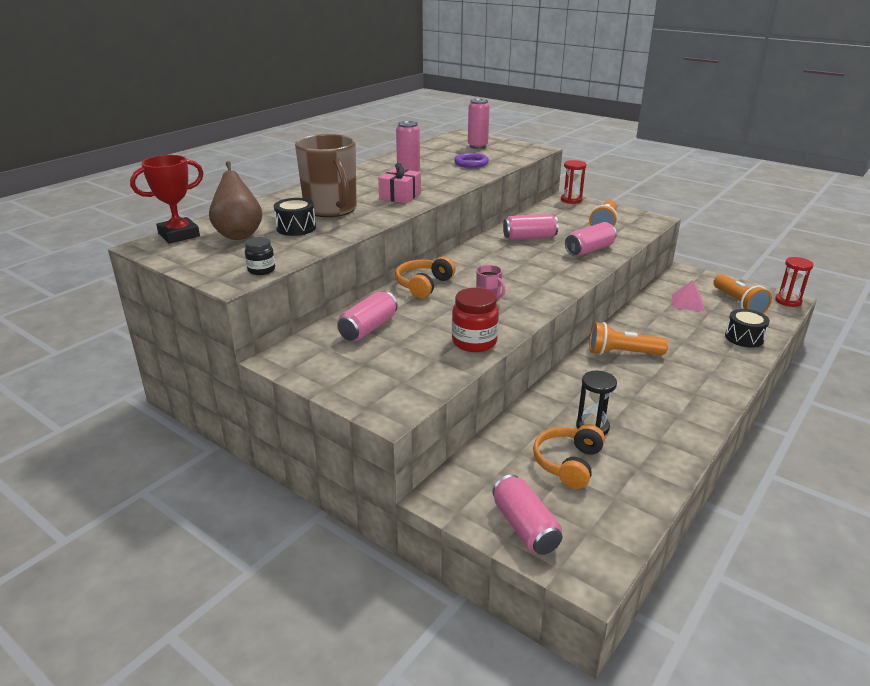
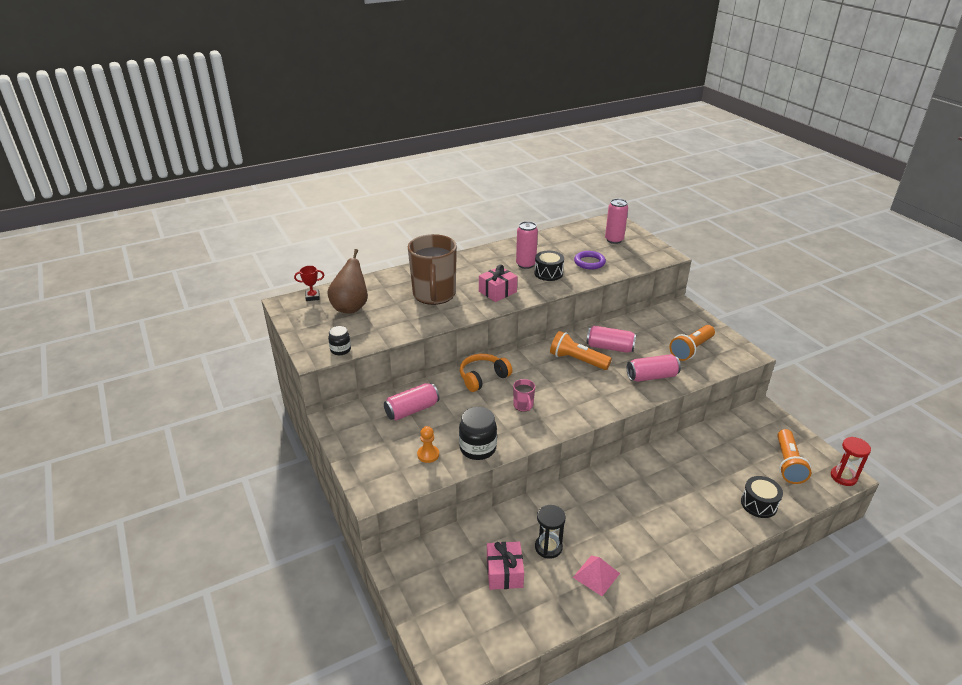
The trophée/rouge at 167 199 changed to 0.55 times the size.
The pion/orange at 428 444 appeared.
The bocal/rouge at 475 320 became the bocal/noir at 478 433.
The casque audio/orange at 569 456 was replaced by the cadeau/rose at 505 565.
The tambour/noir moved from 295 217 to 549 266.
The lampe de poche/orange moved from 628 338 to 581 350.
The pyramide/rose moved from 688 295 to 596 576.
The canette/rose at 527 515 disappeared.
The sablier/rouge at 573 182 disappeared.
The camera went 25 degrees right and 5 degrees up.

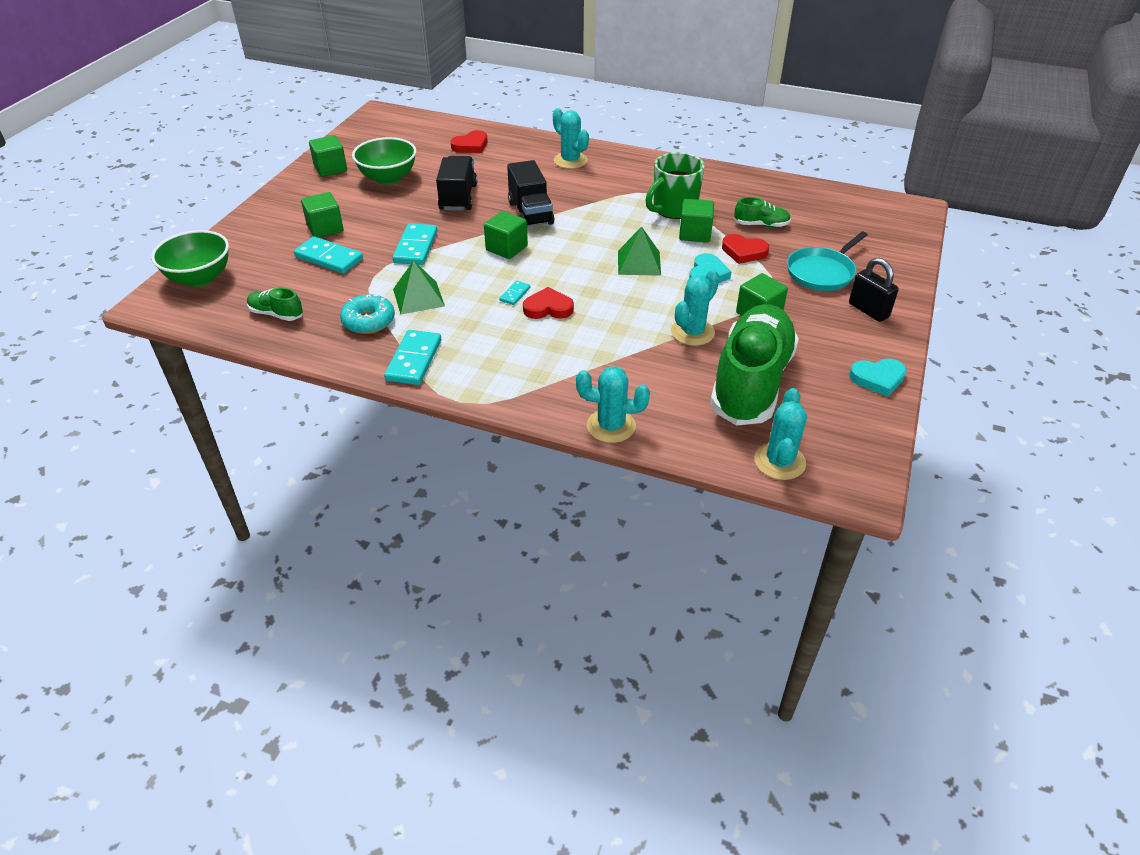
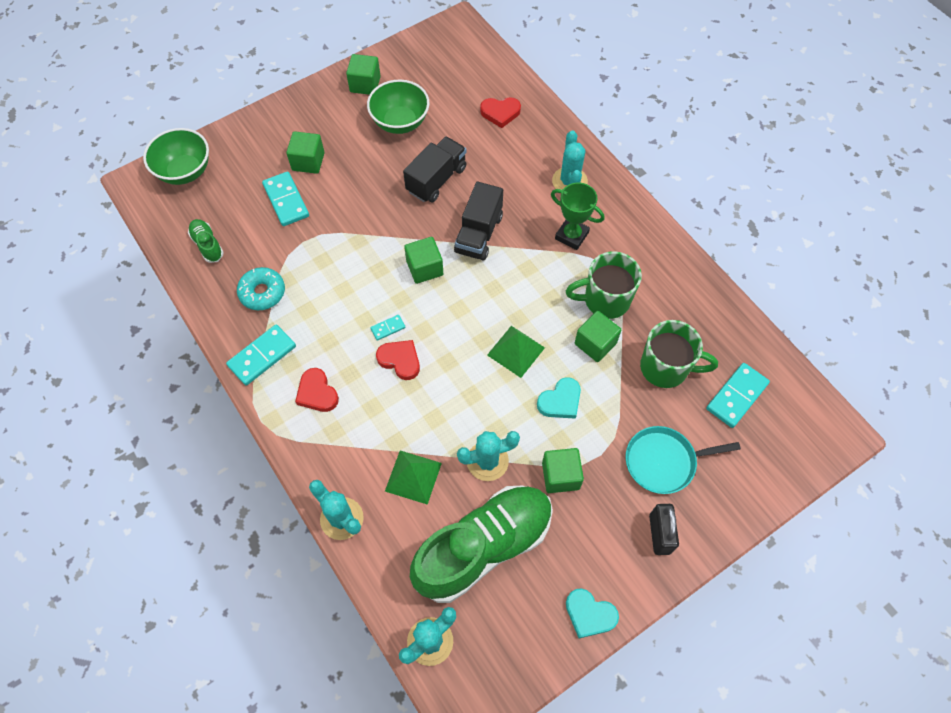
The cœur/rouge moved from 745 249 to 317 390.
The pyramide/vert moved from 419 287 to 413 478.
The trophée/vert at 577 216 appeared.
The chaussure/vert at 762 212 was replaced by the tasse/vert at 679 354.
The domino/turquoise moved from 415 244 to 738 395.
The camera went 35 degrees right and 20 degrees up.

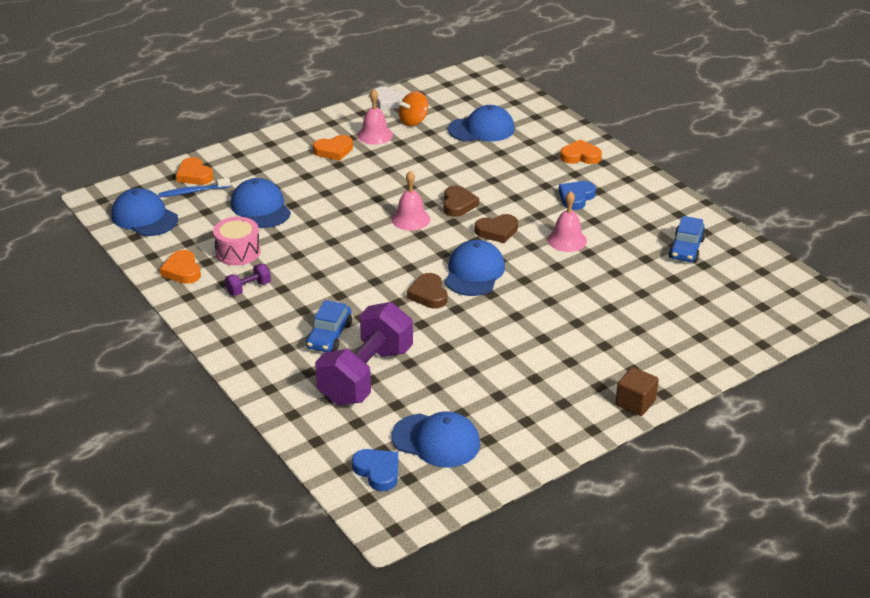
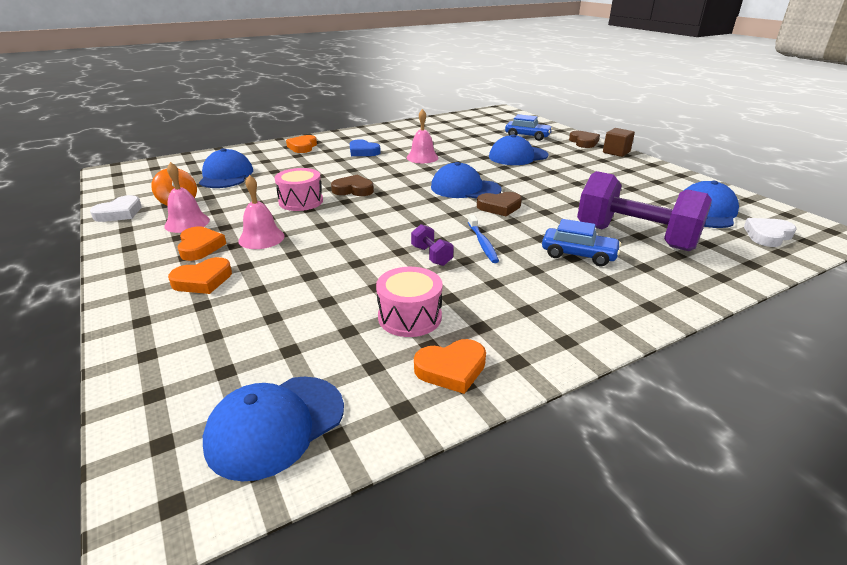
The cœur/orange moved from 194 171 to 200 275.
The cloche/rose moved from 411 201 to 261 212.
The tambour/rose at 299 189 appeared.
The haltère/violet moved from 248 280 to 432 245.
The brosse à dents/bleu moved from 194 187 to 483 239.
The casquette/bleu moved from 261 203 to 518 149.
The voiture/bleu moved from 687 239 to 529 127.
The cœur/marron moved from 496 228 to 584 139.
The cœur/bleu at 375 470 became the cœur/blanc at 770 232.
The camera went 85 degrees left and 5 degrees down.

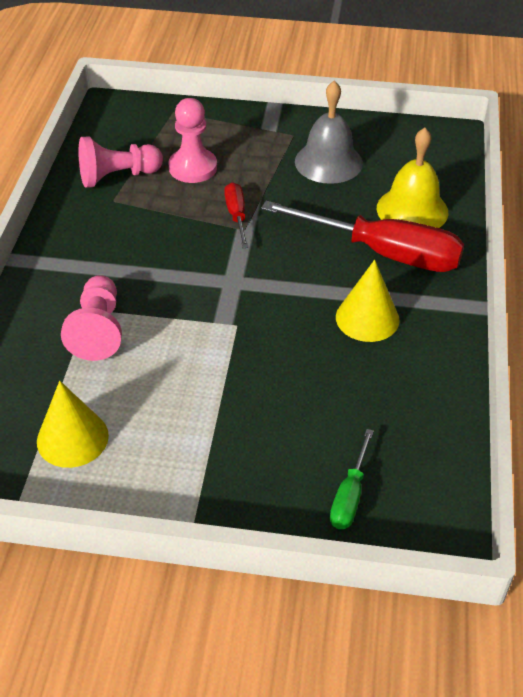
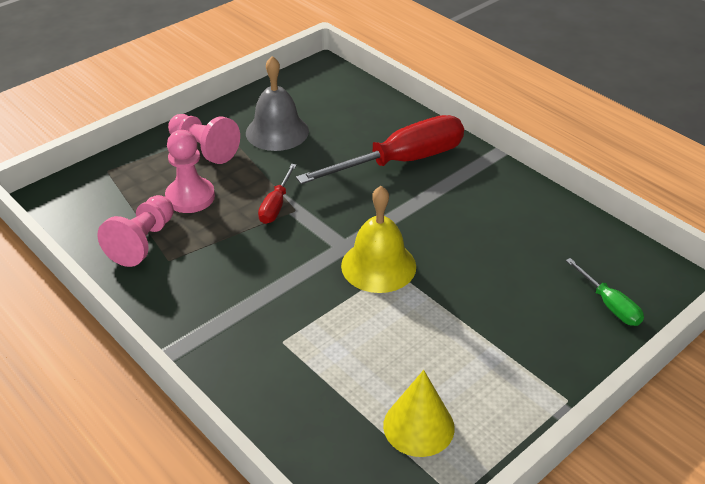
The pion/rose moved from 91 318 to 204 139.
The tournevis/rouge at 236 215 turned 105 degrees counterclockwise.
The cloche/jaune moved from 412 178 to 378 239.
The cône/jaune at 368 301 disappeared.
The camera went 50 degrees left and 5 degrees down.

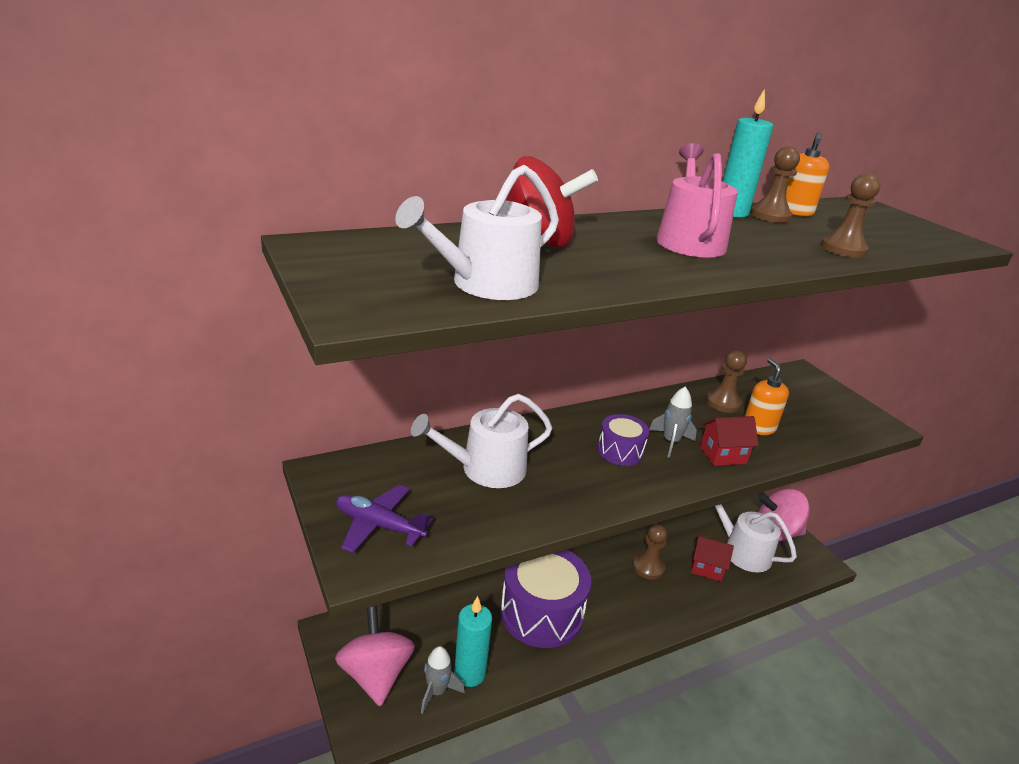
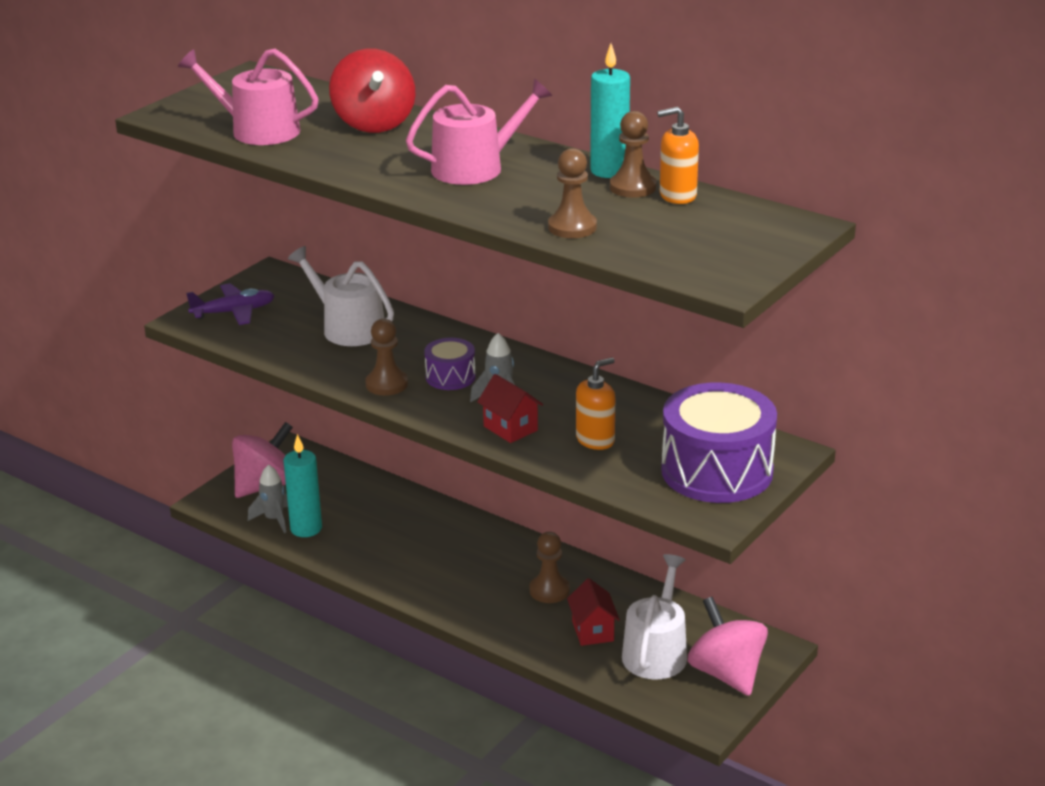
The arrosoir/blanc at 477 232 became the arrosoir/rose at 248 97.
The avion/violet at 384 519 turned 75 degrees clockwise.
The pion/marron moved from 726 381 to 386 357.
The tambour/violet moved from 545 599 to 719 442.
The camera went 65 degrees right and 0 degrees up.

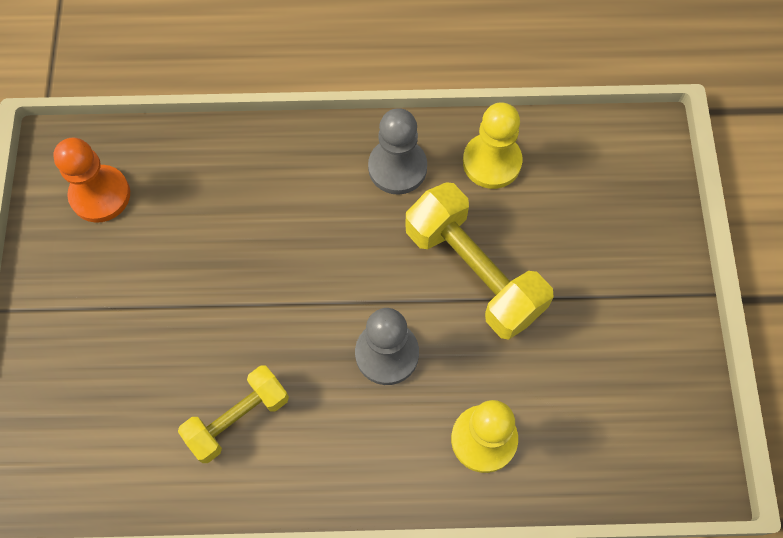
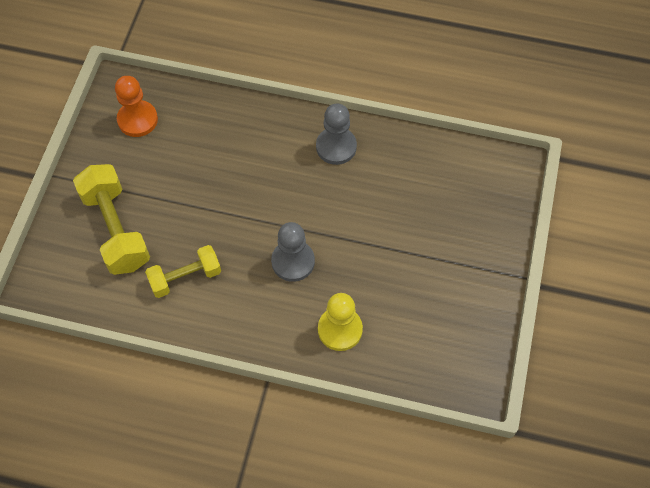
The haltère/jaune moved from 479 261 to 111 219.
The pion/jaune at 493 145 disappeared.
The camera went 15 degrees right and 5 degrees down.

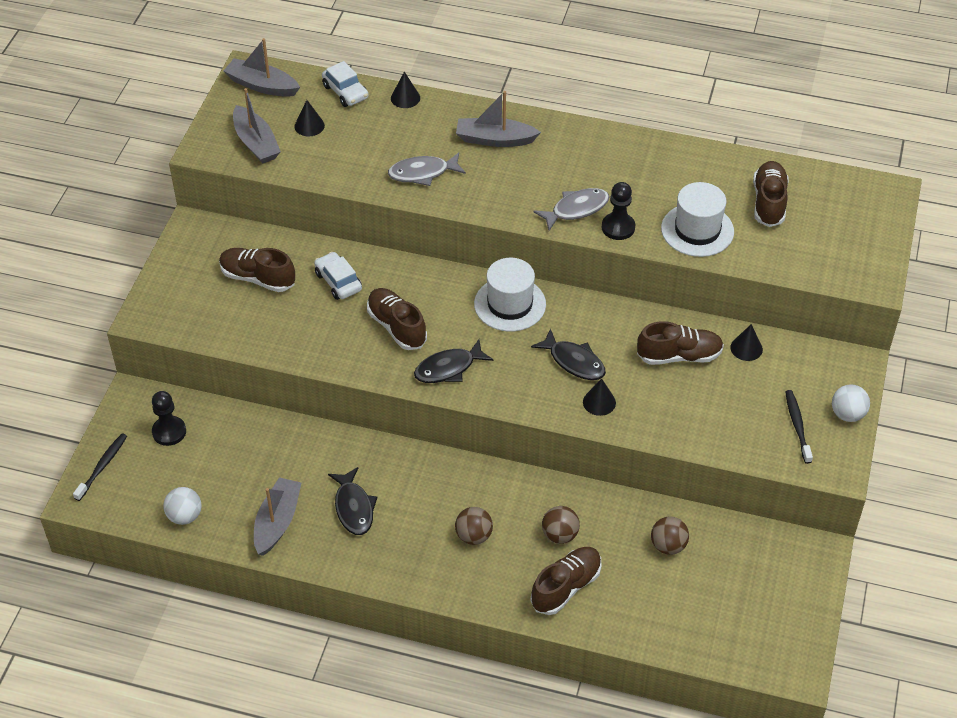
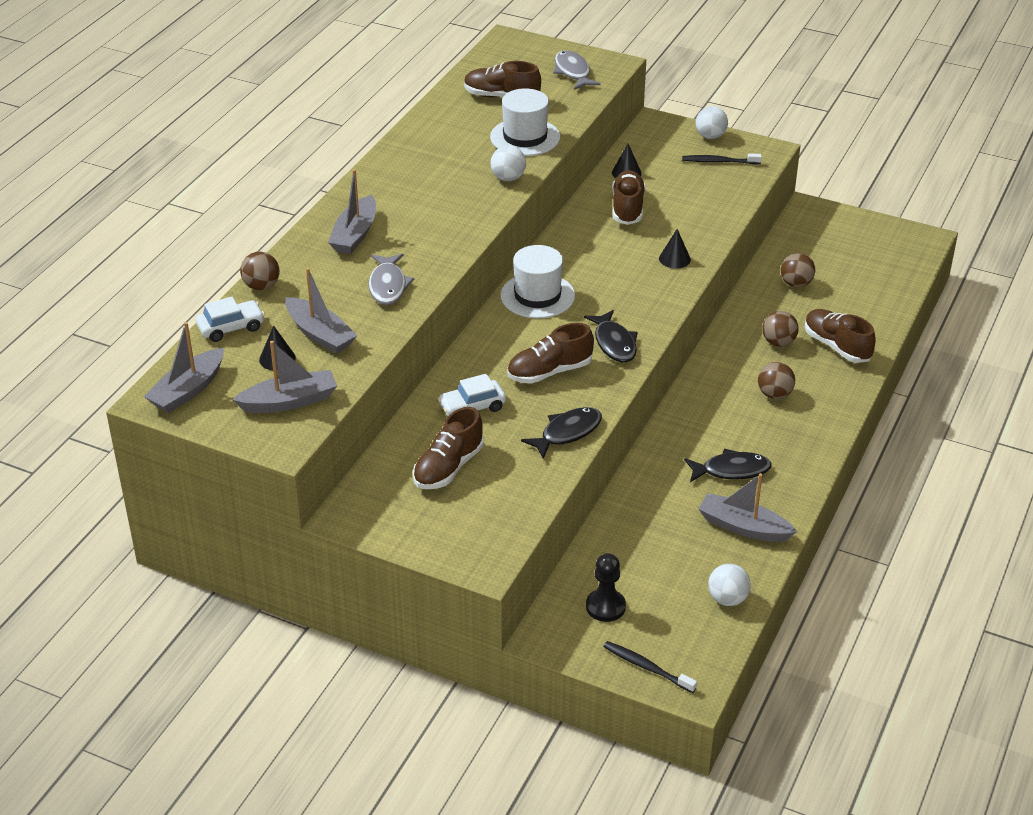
The cône/noir at 405 90 was replaced by the balle/marron at 260 271.
The bateau/gris at 321 311 appeared.
The pion/noir at 618 211 was replaced by the balle/blanc at 508 163.
The poisson/noir moved from 568 354 to 561 433.
The poisson/gris moved from 571 209 to 577 70.
The camera went 80 degrees left and 10 degrees down.

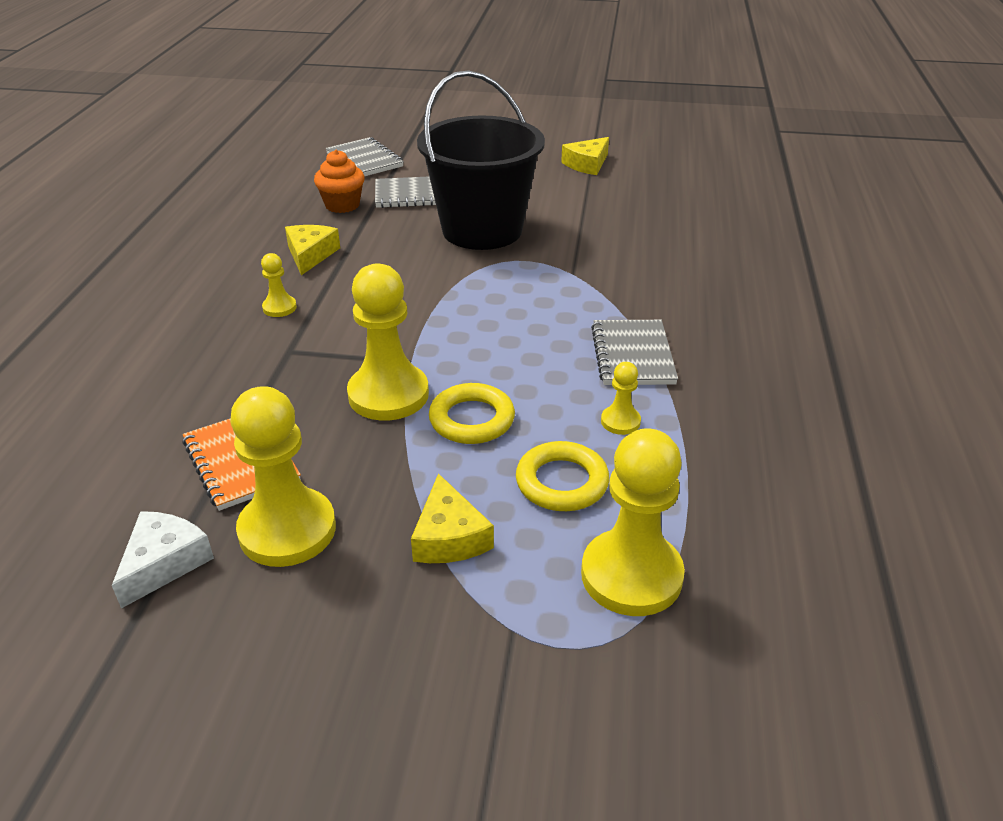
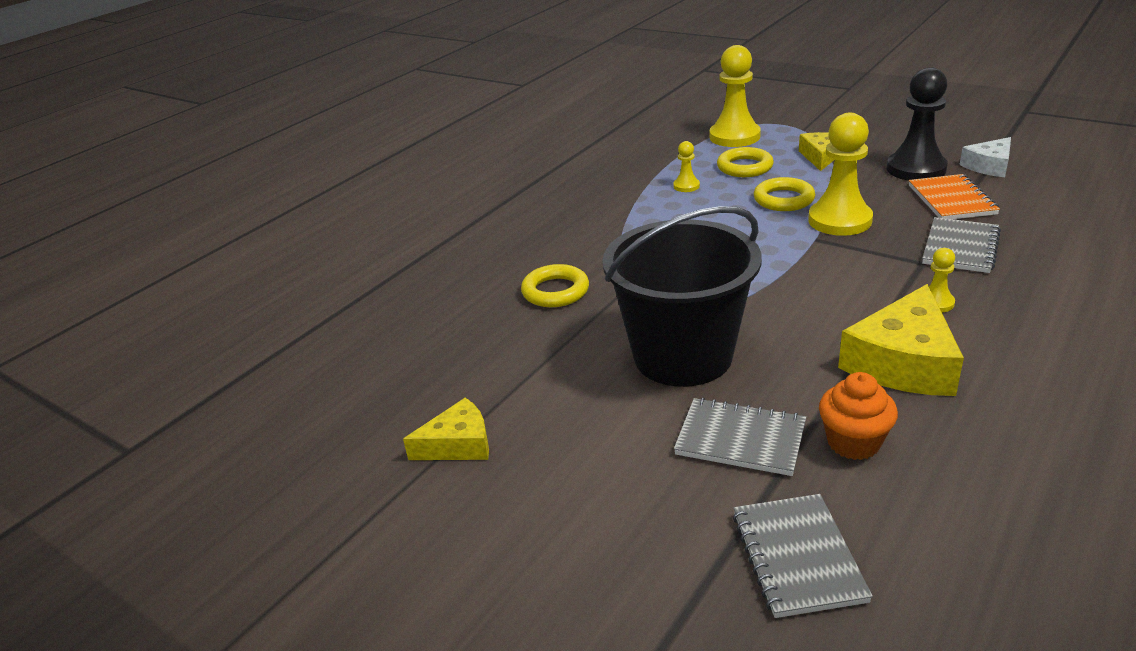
The anneau/jaune at 555 285 appeared.
The fromage/jaune at 312 250 changed to 1.69 times the size.
The pion/jaune at 283 476 became the pion/noir at 917 124.
The carnet/gris moved from 634 352 to 961 245.
The camera went 150 degrees left and 5 degrees down.

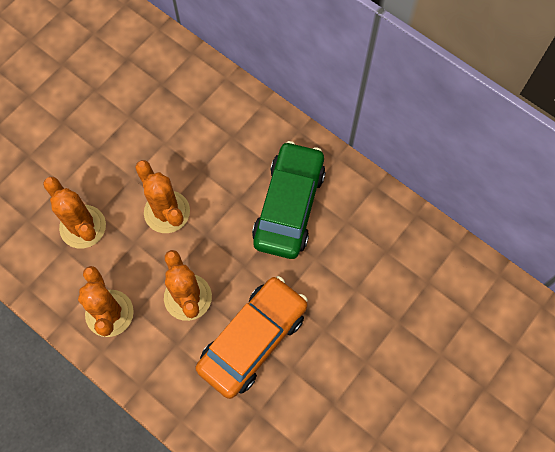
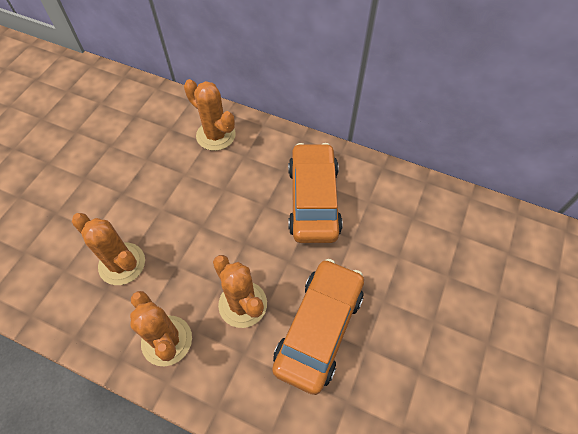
The cactus/orange moved from 162 196 to 210 115.
The voiture/vert at 289 200 became the voiture/orange at 315 193.
The camera went 15 degrees left and 10 degrees down.

